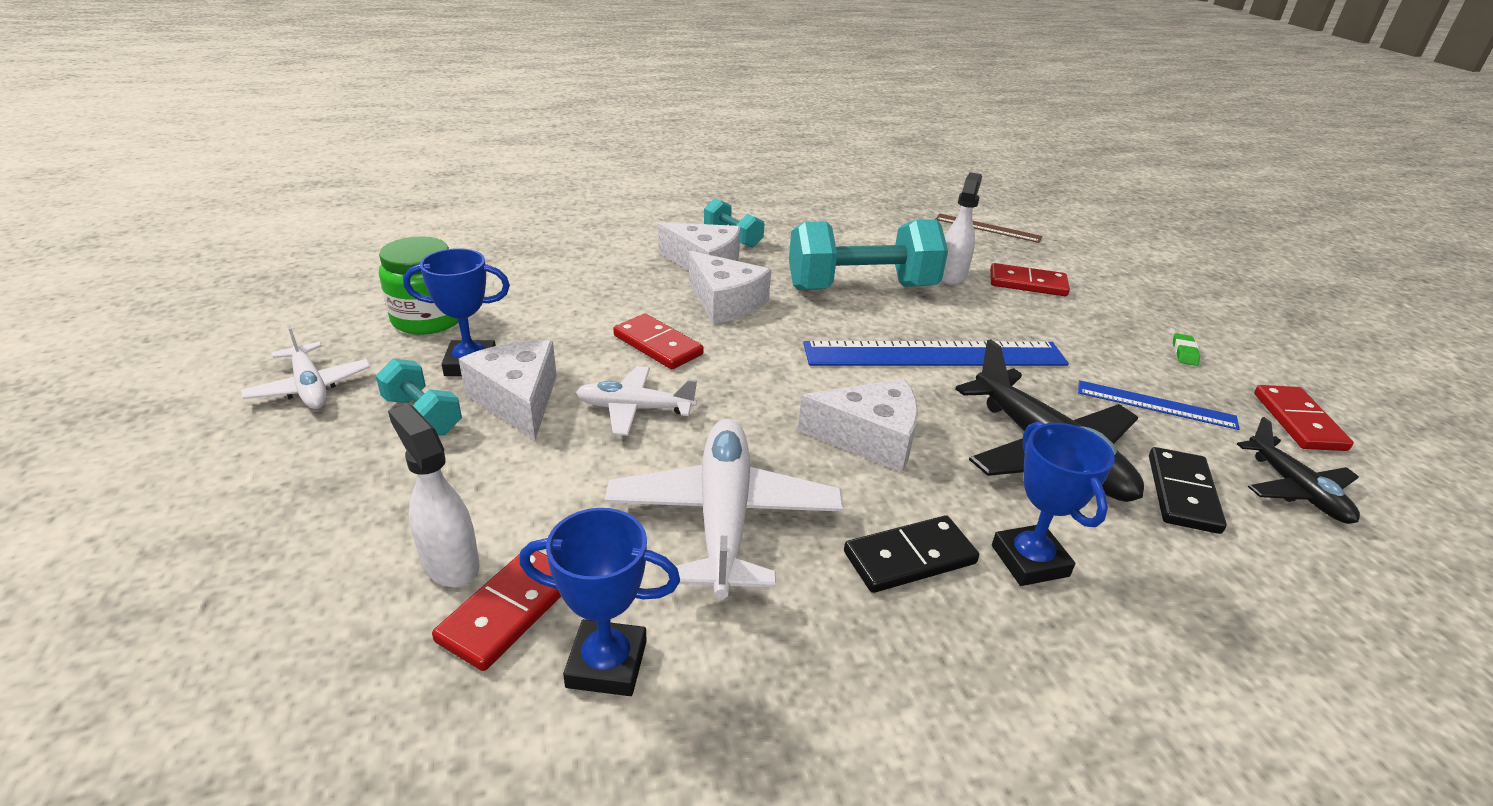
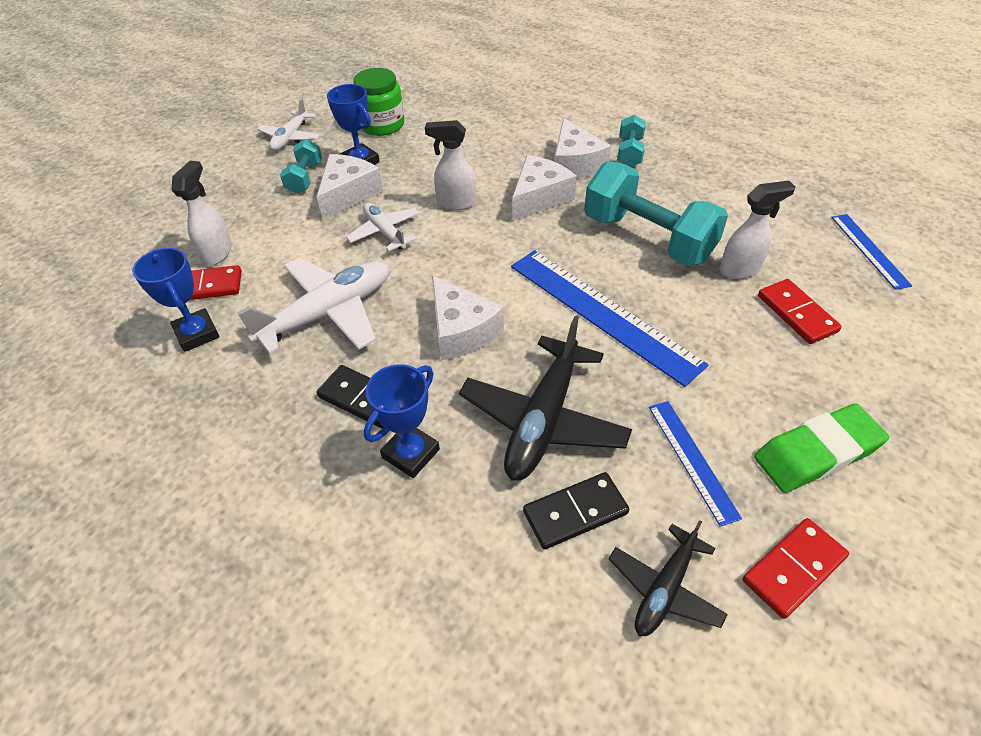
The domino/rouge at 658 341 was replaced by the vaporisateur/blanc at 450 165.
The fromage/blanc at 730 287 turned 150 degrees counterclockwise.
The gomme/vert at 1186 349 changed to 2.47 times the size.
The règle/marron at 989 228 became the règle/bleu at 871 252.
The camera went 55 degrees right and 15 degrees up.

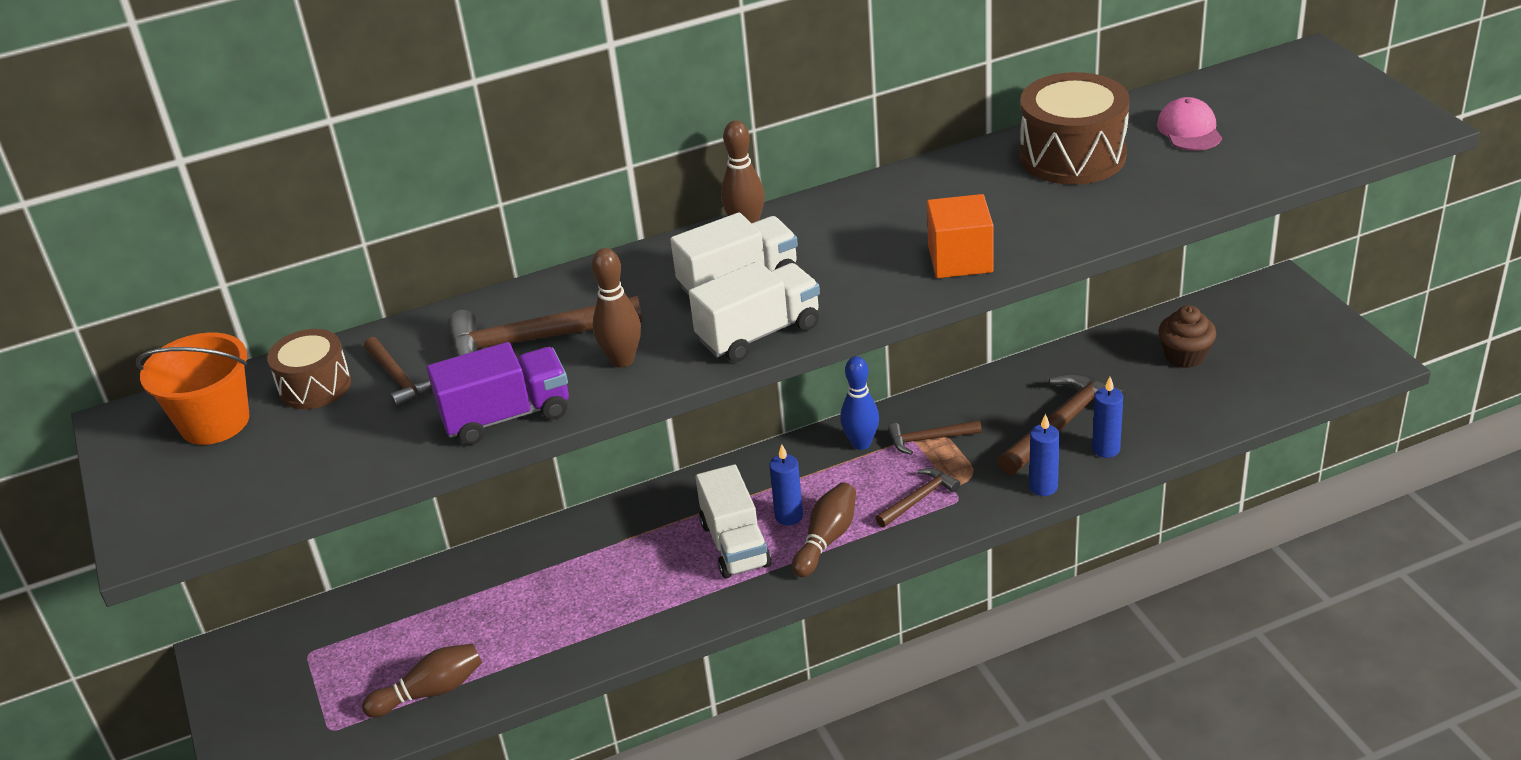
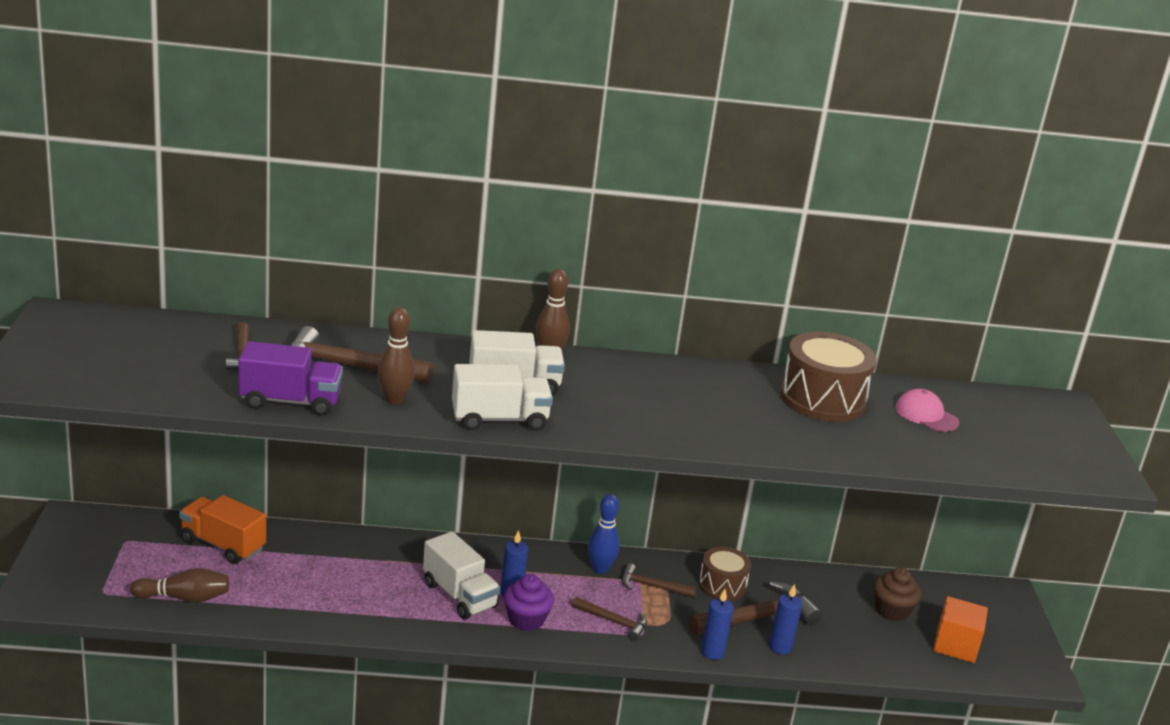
The camion/orange at 222 529 appeared.
The camion/blanc at 733 521 turned 45 degrees counterclockwise.
The quille/marron at 824 529 was replaced by the muffin/violet at 529 602.
The marteau/marron at 918 497 turned 45 degrees clockwise.
The tambour/marron moved from 309 369 to 725 574.
The casquette/rose at 1189 124 turned 60 degrees counterclockwise.
The cube/orange moved from 960 236 to 960 629.
The seau/orange at 192 389 disappeared.
The camera went 15 degrees right and 10 degrees down.

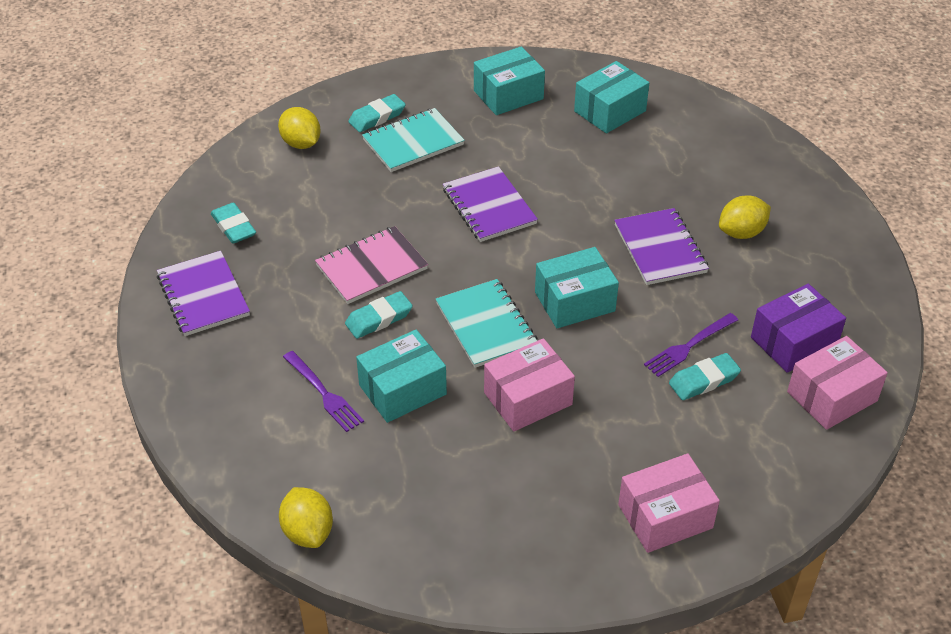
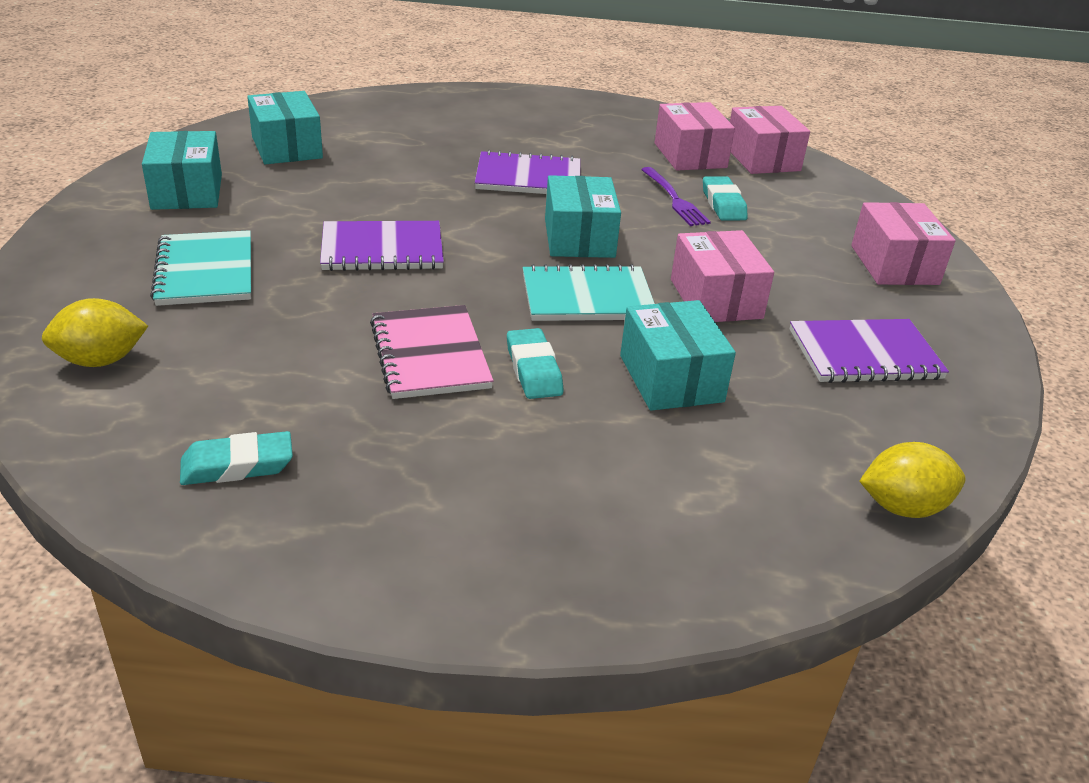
The boîte/violet at 798 328 became the boîte/rose at 694 136.
The carnet/violet moved from 203 293 to 869 351.
The fourchette/violet at 323 391 disappeared.
The gomme/turquoise at 377 113 disappeared.
The citron/jaune at 745 217 disappeared.
The camera went 75 degrees left and 10 degrees down.

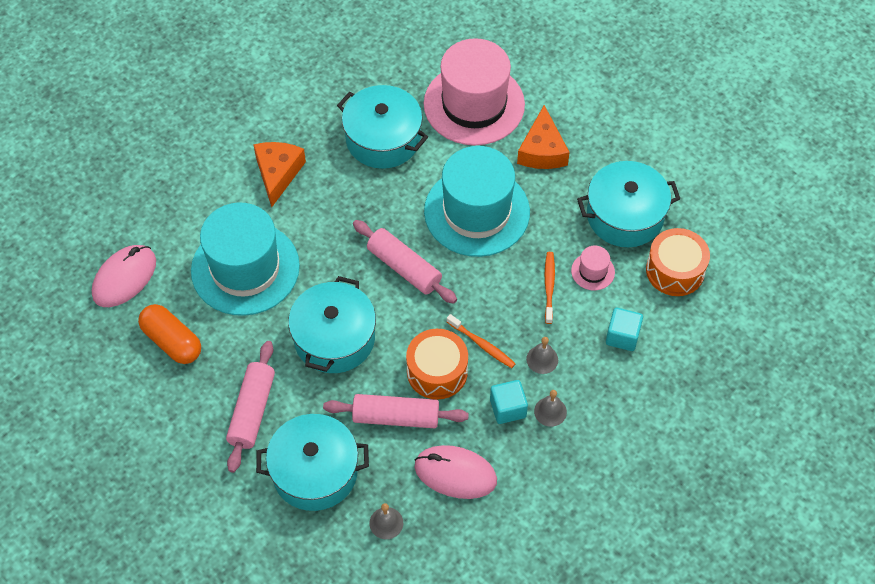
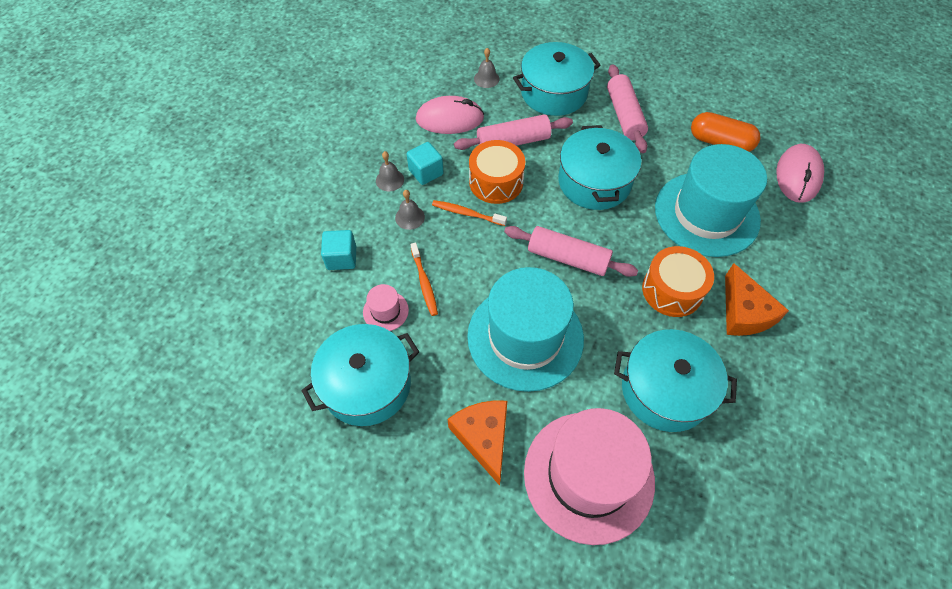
The tambour/orange moved from 678 262 to 678 281.
The camera went 160 degrees right and 0 degrees up.

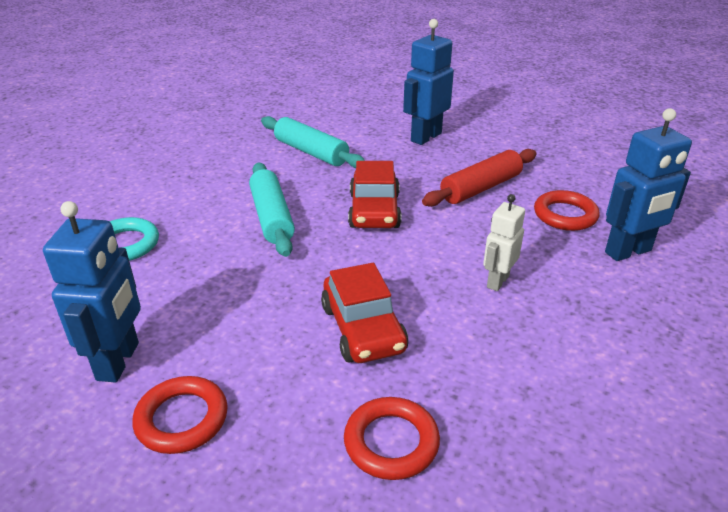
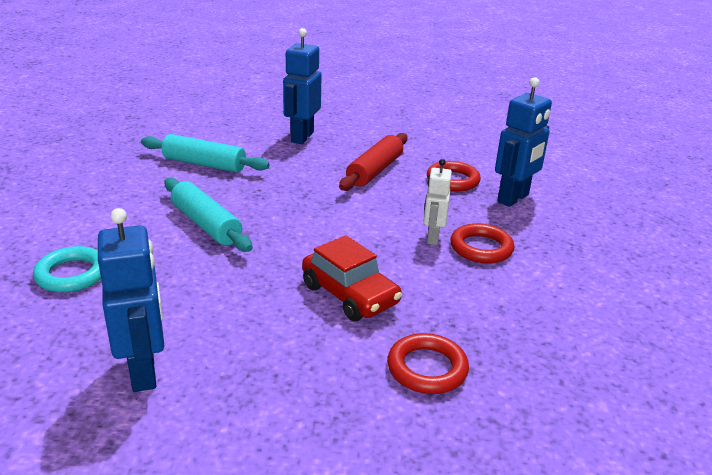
The anneau/rouge moved from 180 415 to 482 243.
The voiture/rouge at 375 194 disappeared.
The camera went 25 degrees left and 5 degrees down.

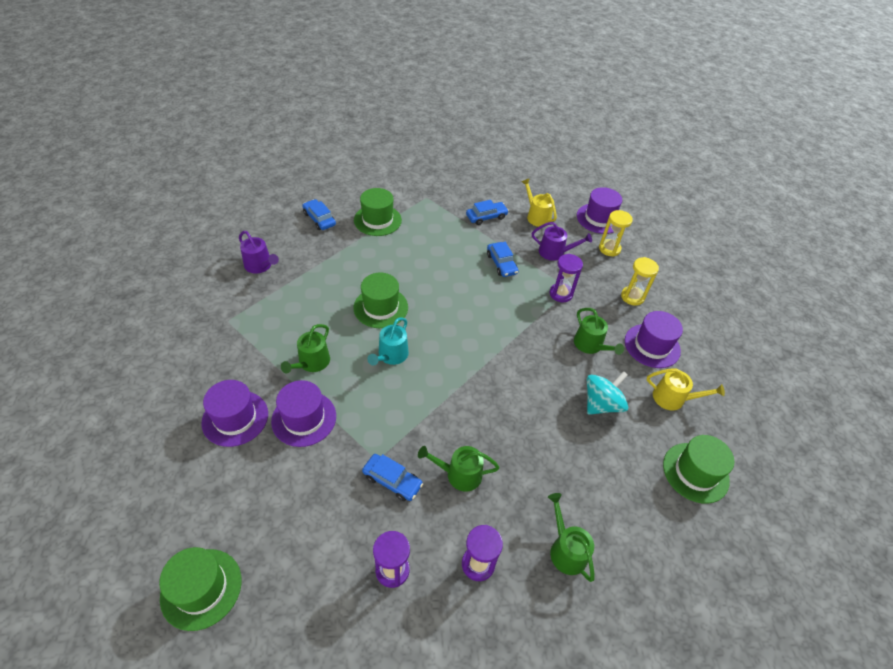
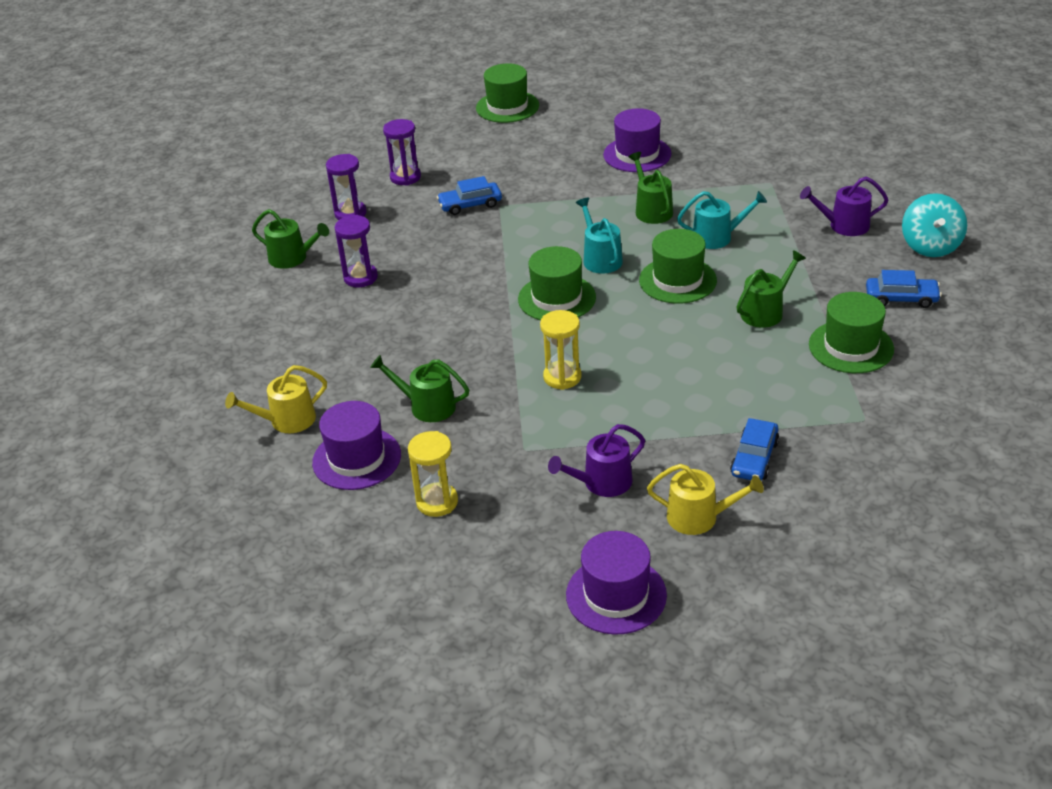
The sablier/violet moved from 566 278 to 356 251.
The chapeau/vert moved from 698 469 to 557 283.
The sablier/jaune moved from 616 233 to 561 350.
The arrosoir/turquoise at 722 220 appeared.
The arrosoir/vert moved from 459 469 to 771 289.
The toupie/turquoise moved from 607 393 to 934 225.
The chapeau/violet at 303 413 disappeared.
The voiture/bleu at 503 259 disappeared.
The camera went 140 degrees right and 10 degrees down.

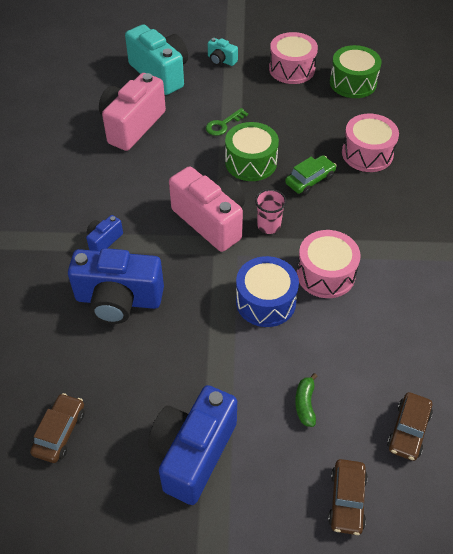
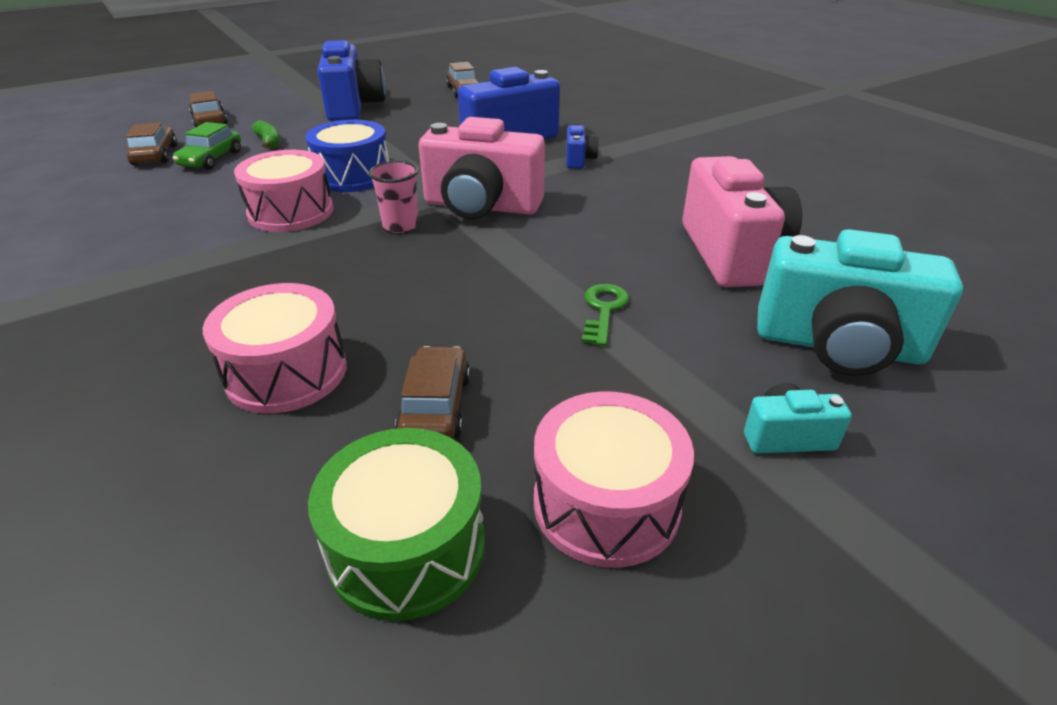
The voiture/vert moved from 311 175 to 207 146.
The voiture/marron at 432 392 appeared.
The tambour/vert at 252 151 disappeared.
The camera went 145 degrees right and 15 degrees down.

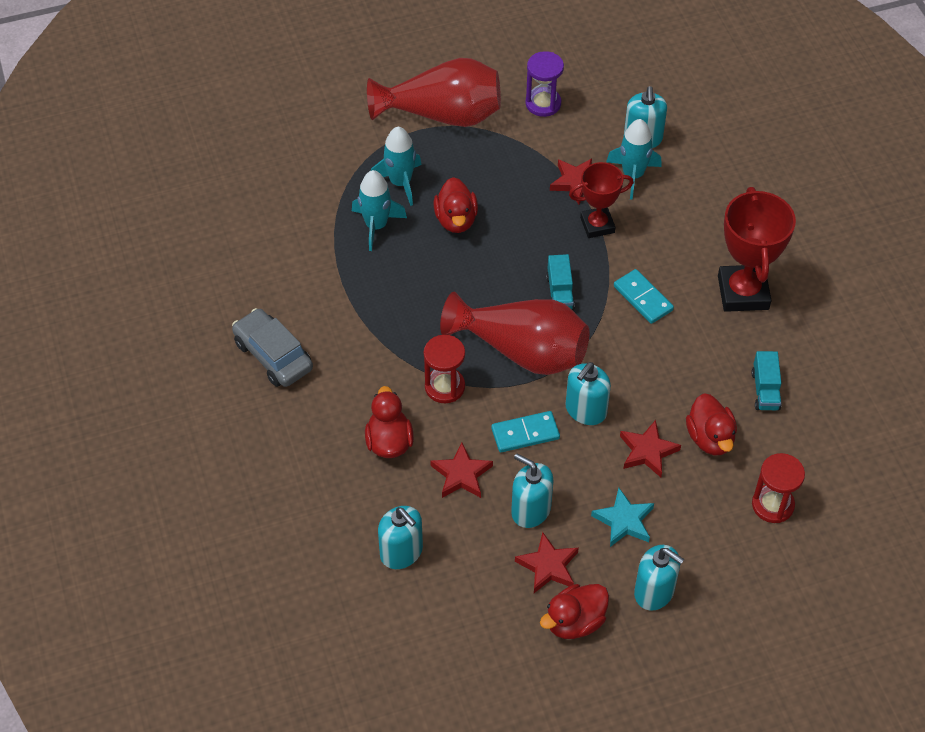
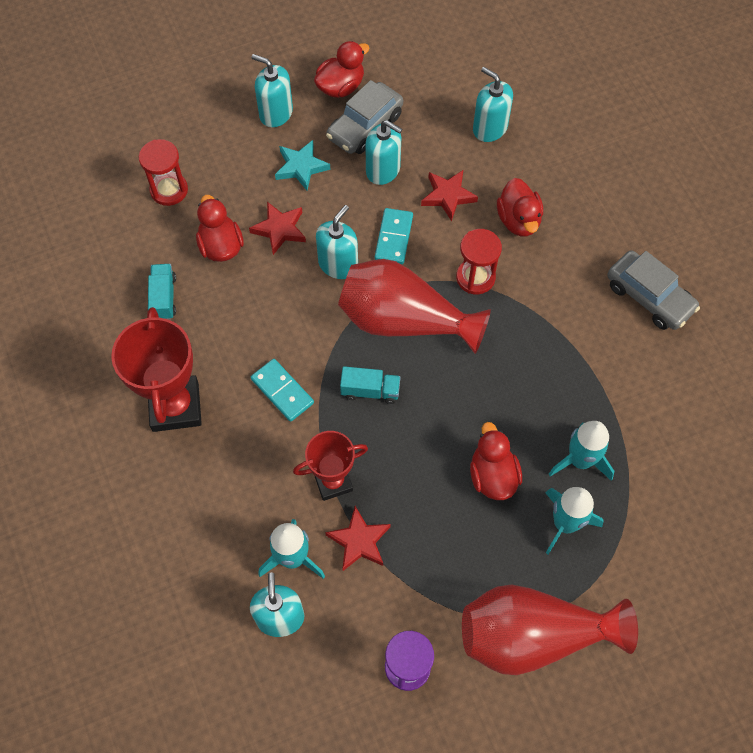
The étoile/rouge at 547 562 was replaced by the voiture/gris at 364 117.
The camion/turquoise at 560 282 turned 105 degrees clockwise.
The domino/turquoise at 525 431 turned 60 degrees counterclockwise.
The camera went 175 degrees right and 10 degrees up.

